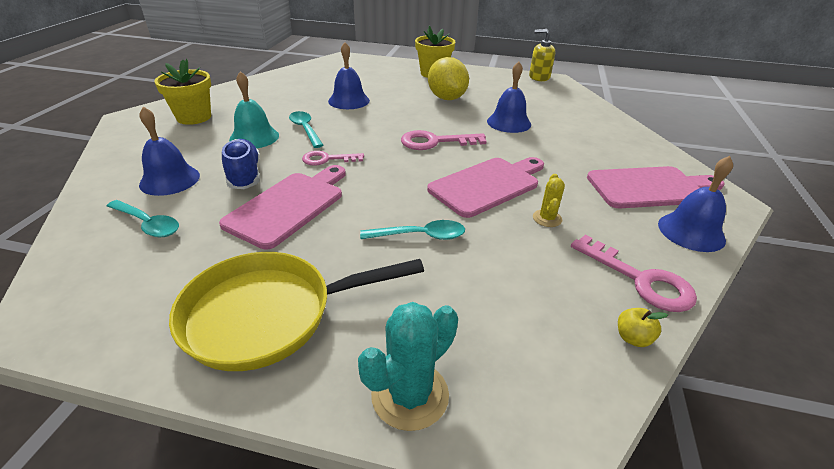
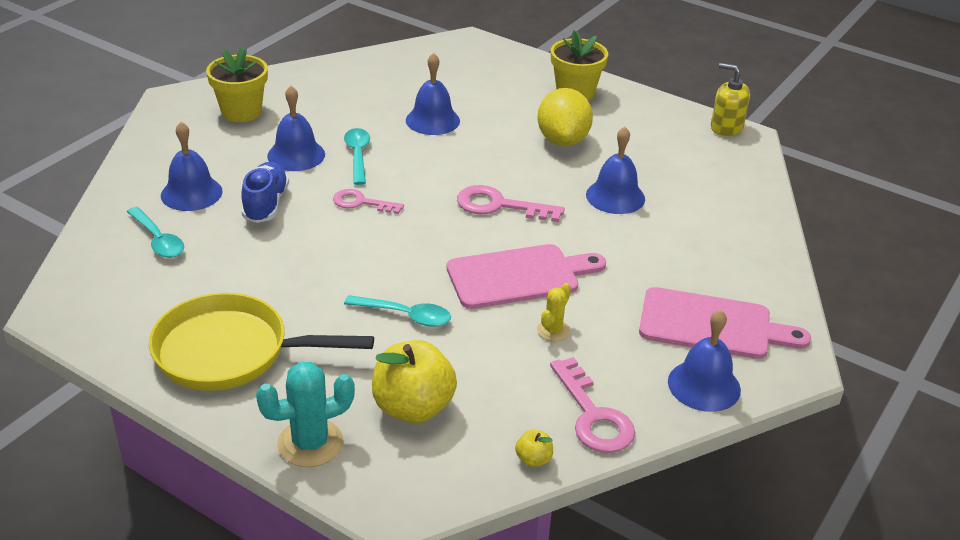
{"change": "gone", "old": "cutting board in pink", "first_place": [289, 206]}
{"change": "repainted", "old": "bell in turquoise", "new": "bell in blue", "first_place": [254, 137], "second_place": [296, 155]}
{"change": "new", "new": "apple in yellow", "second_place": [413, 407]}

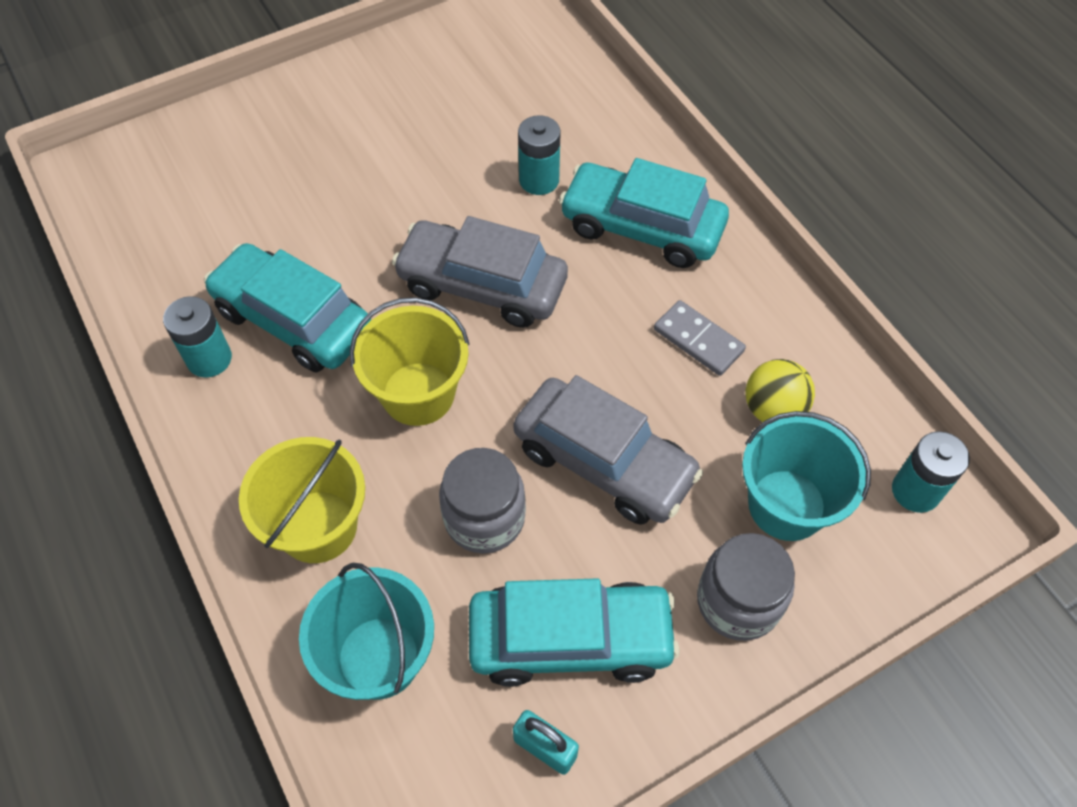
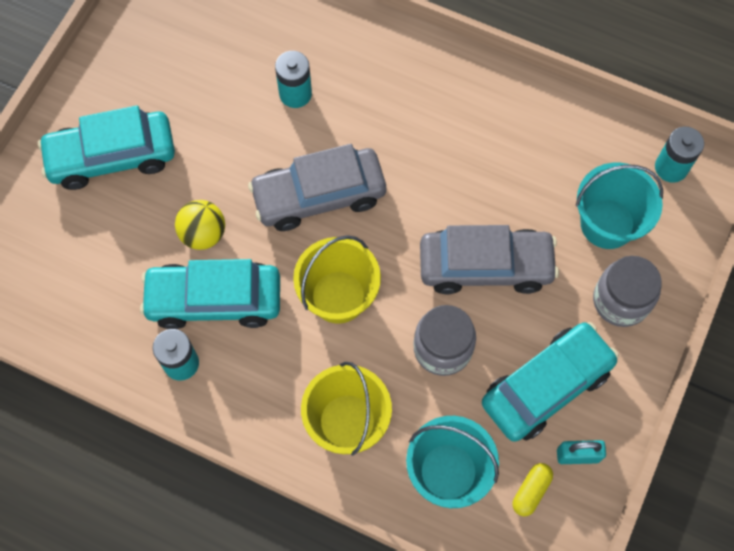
{"change": "shifted", "old": "car in turquoise", "first_place": [641, 228], "second_place": [112, 157]}
{"change": "gone", "old": "domino in grey", "first_place": [698, 340]}
{"change": "shifted", "old": "ball in yellow", "first_place": [773, 409], "second_place": [203, 234]}
{"change": "new", "new": "capsule in yellow", "second_place": [531, 491]}

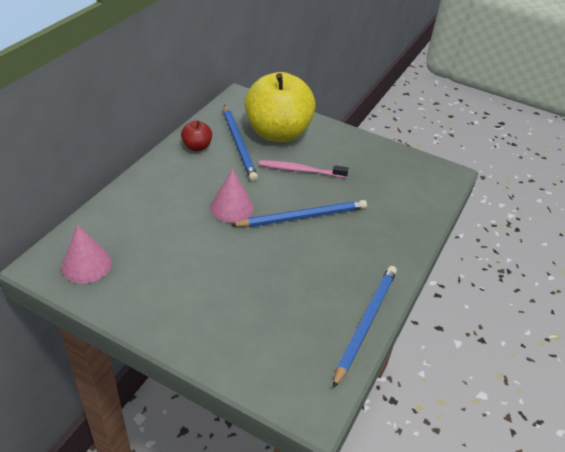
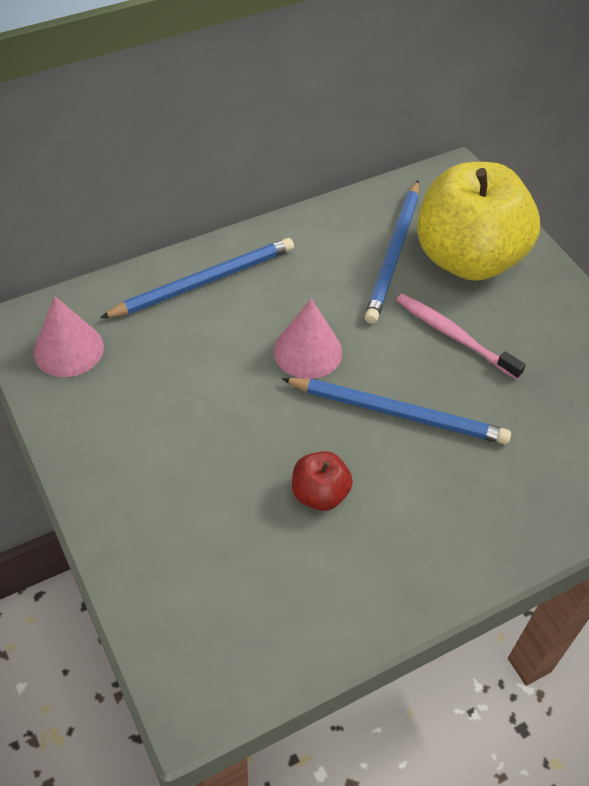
{"change": "shifted", "old": "apple in red", "first_place": [197, 147], "second_place": [319, 494]}
{"change": "shifted", "old": "pencil in blue", "first_place": [365, 323], "second_place": [204, 281]}

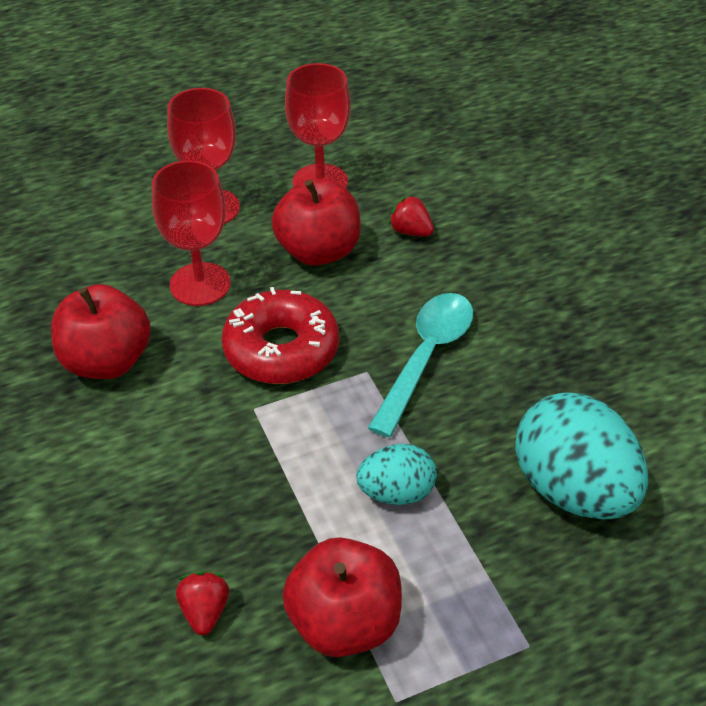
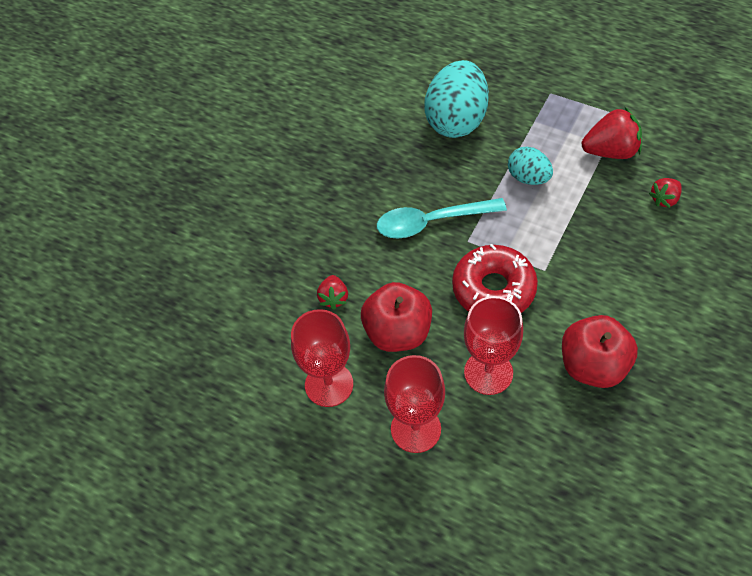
{"change": "swapped", "old": "apple in red", "new": "strawberry in red", "first_place": [344, 623], "second_place": [611, 151]}

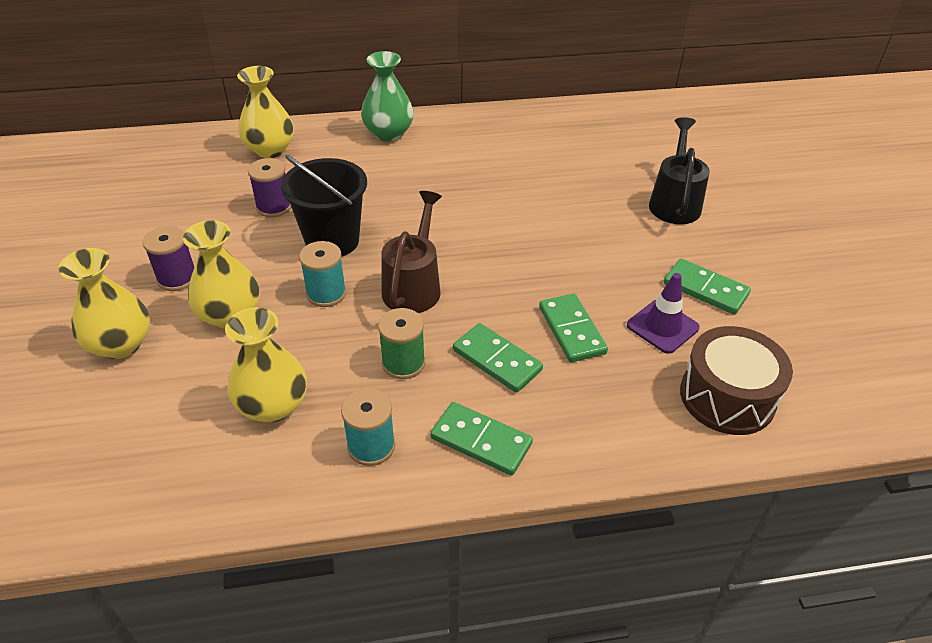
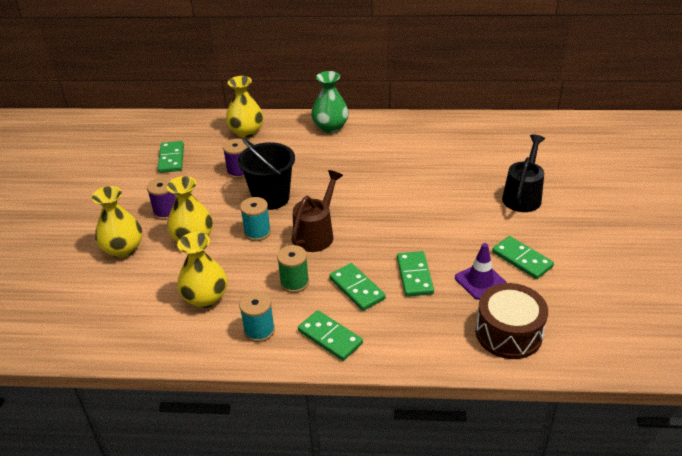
{"change": "new", "new": "domino in green", "second_place": [171, 159]}

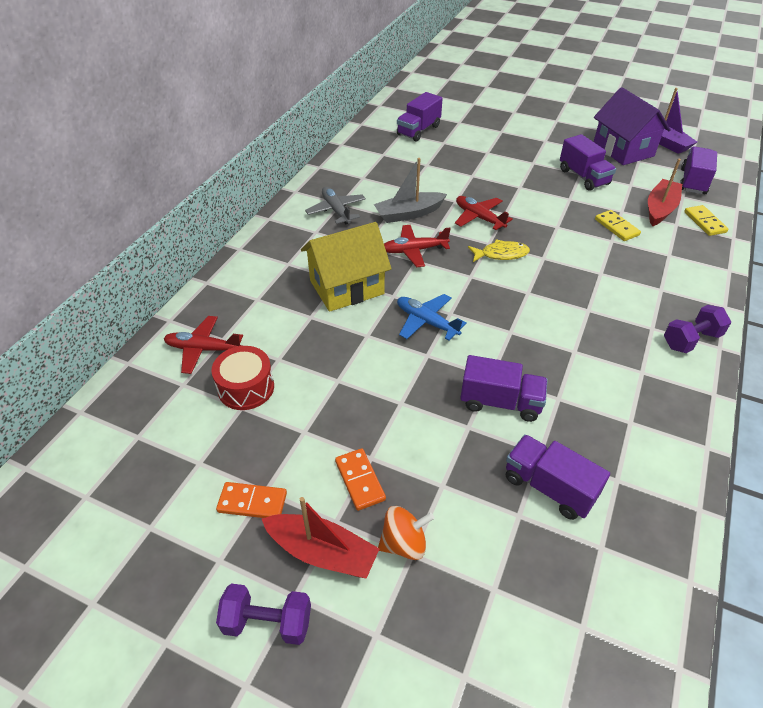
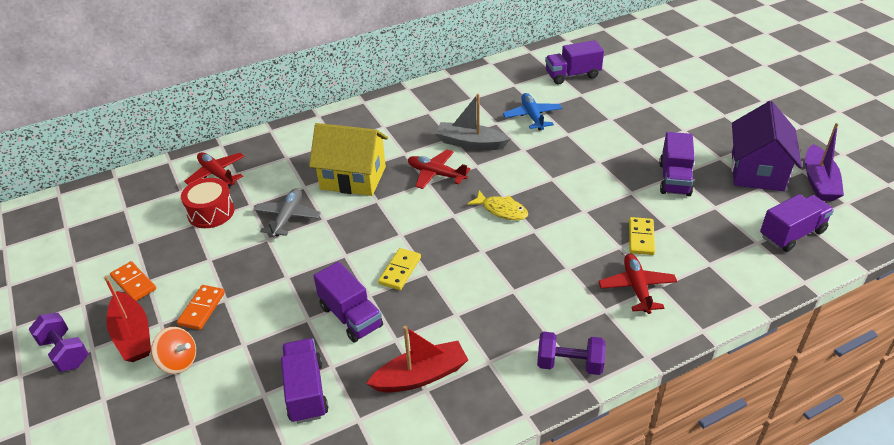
{"change": "shifted", "old": "plane in grey", "first_place": [336, 210], "second_place": [287, 217]}
{"change": "shifted", "old": "plane in blue", "first_place": [426, 322], "second_place": [532, 116]}
{"change": "shifted", "old": "plane in red", "first_place": [479, 218], "second_place": [636, 288]}
{"change": "shifted", "old": "boat in red", "first_place": [660, 209], "second_place": [421, 376]}
{"change": "shifted", "old": "domino in yellow", "first_place": [704, 222], "second_place": [400, 270]}

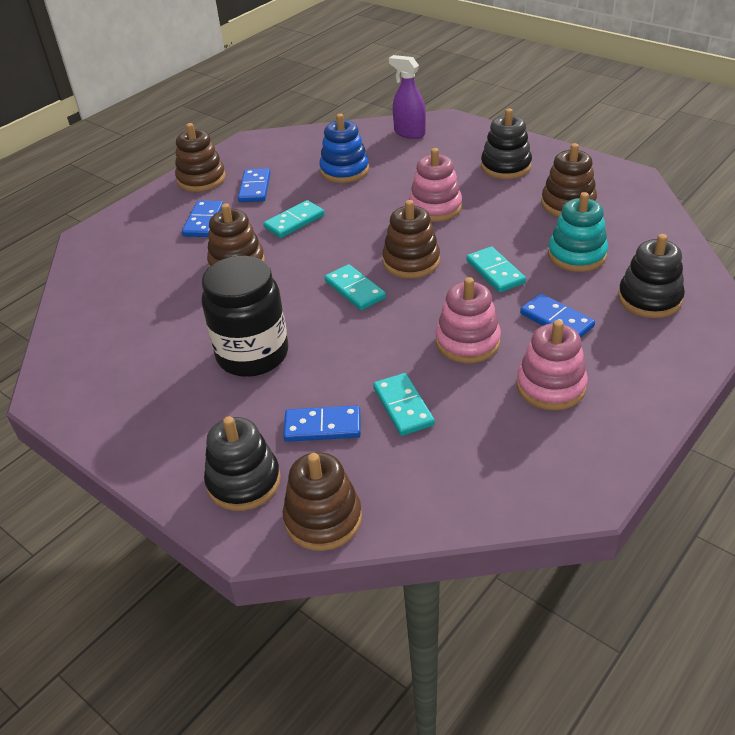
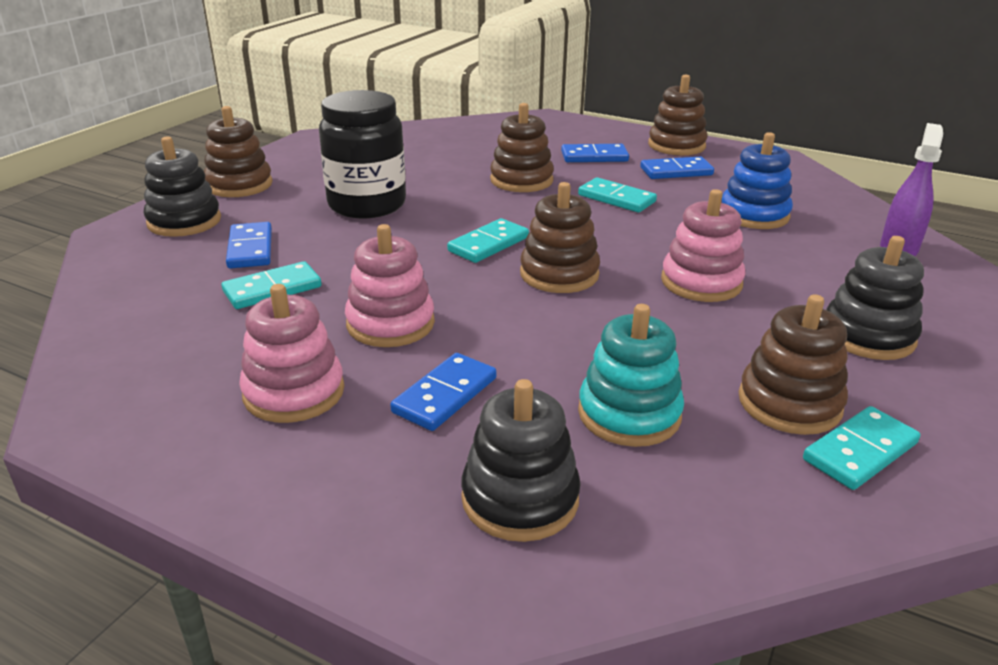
{"change": "shifted", "old": "stacking toy in brown", "first_place": [323, 519], "second_place": [239, 185]}
{"change": "shifted", "old": "domino in turquoise", "first_place": [495, 272], "second_place": [860, 451]}

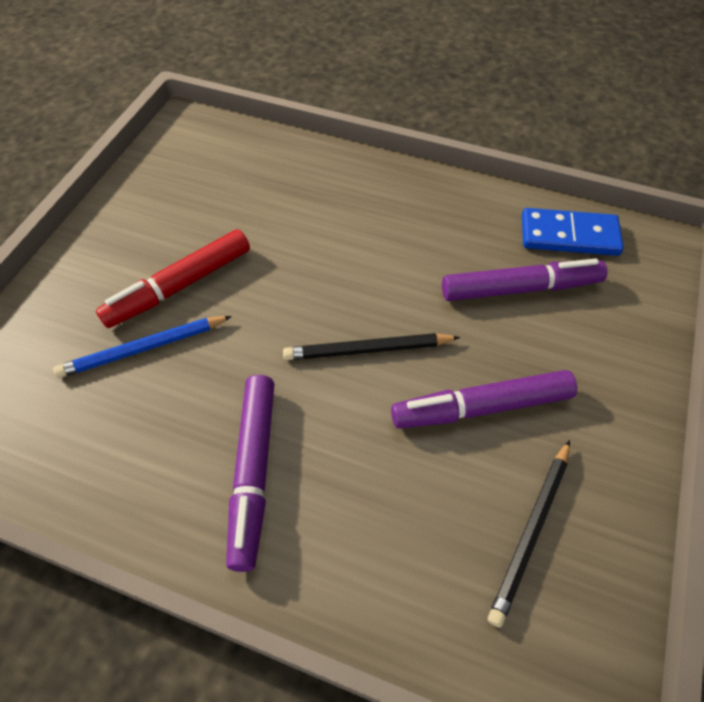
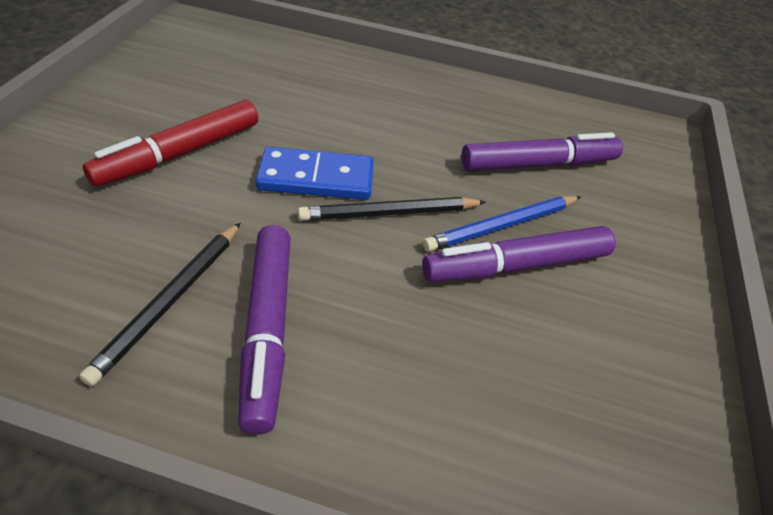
{"change": "shifted", "old": "pencil in blue", "first_place": [143, 348], "second_place": [502, 226]}
{"change": "shifted", "old": "pencil in black", "first_place": [531, 531], "second_place": [170, 300]}
{"change": "shifted", "old": "domino in blue", "first_place": [569, 236], "second_place": [316, 178]}

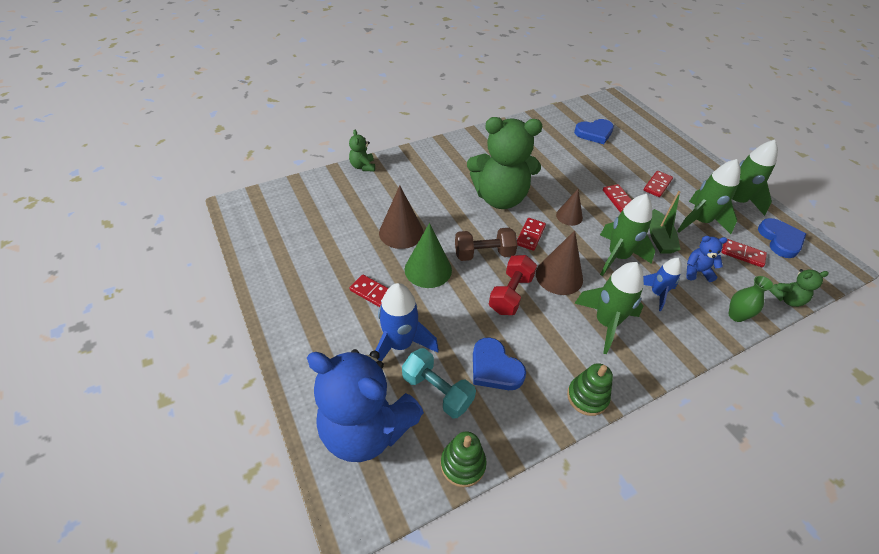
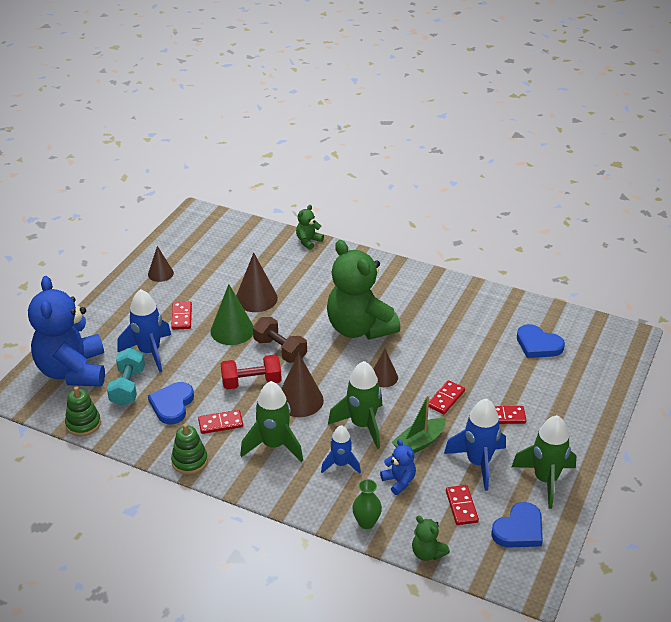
{"change": "shifted", "old": "domino in red", "first_place": [530, 235], "second_place": [220, 423]}
{"change": "repainted", "old": "rocket in green", "new": "rocket in blue", "first_place": [699, 222], "second_place": [478, 463]}
{"change": "new", "new": "cone in brown", "second_place": [160, 273]}

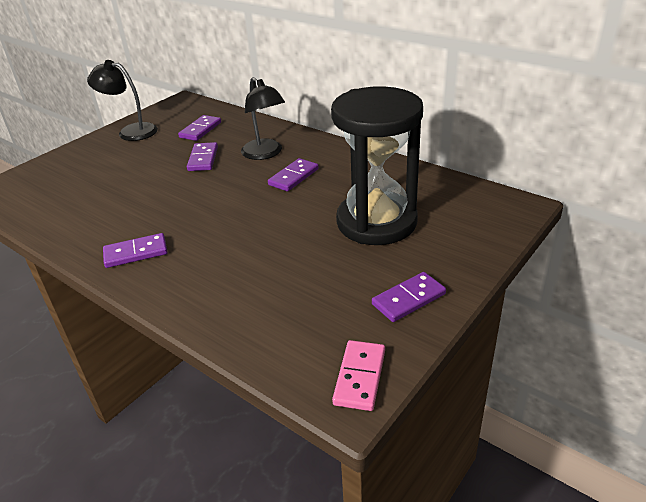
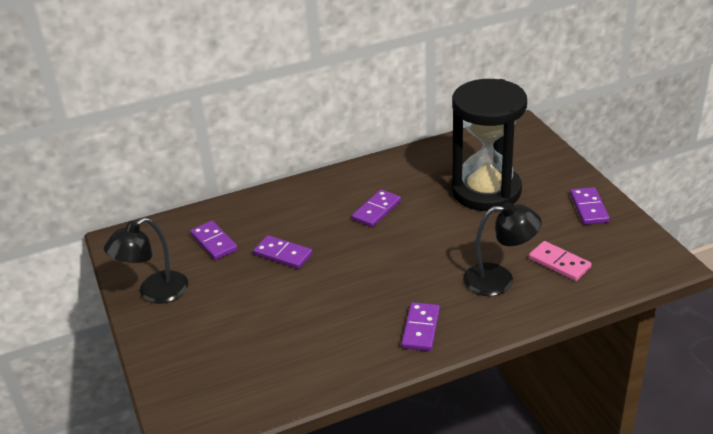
{"change": "shifted", "old": "lamp in black", "first_place": [265, 154], "second_place": [499, 279]}
{"change": "rotated", "old": "domino in purple", "first_place": [293, 177], "second_place": [376, 210], "degrees": 60}
{"change": "shifted", "old": "domino in pink", "first_place": [360, 377], "second_place": [559, 263]}

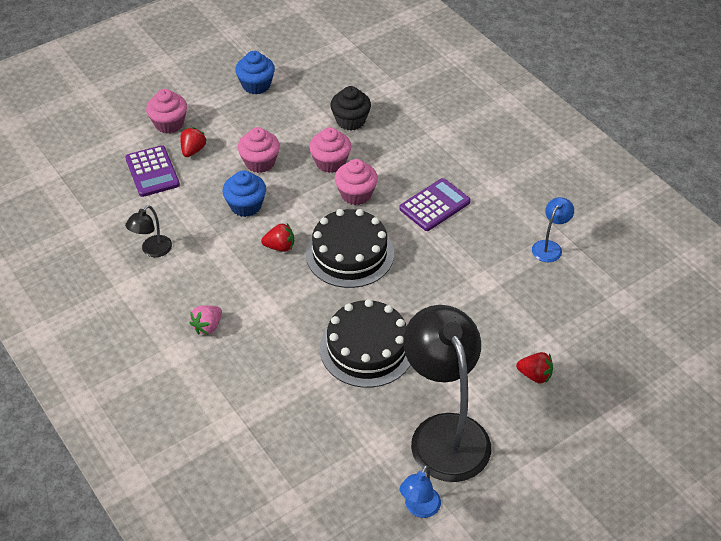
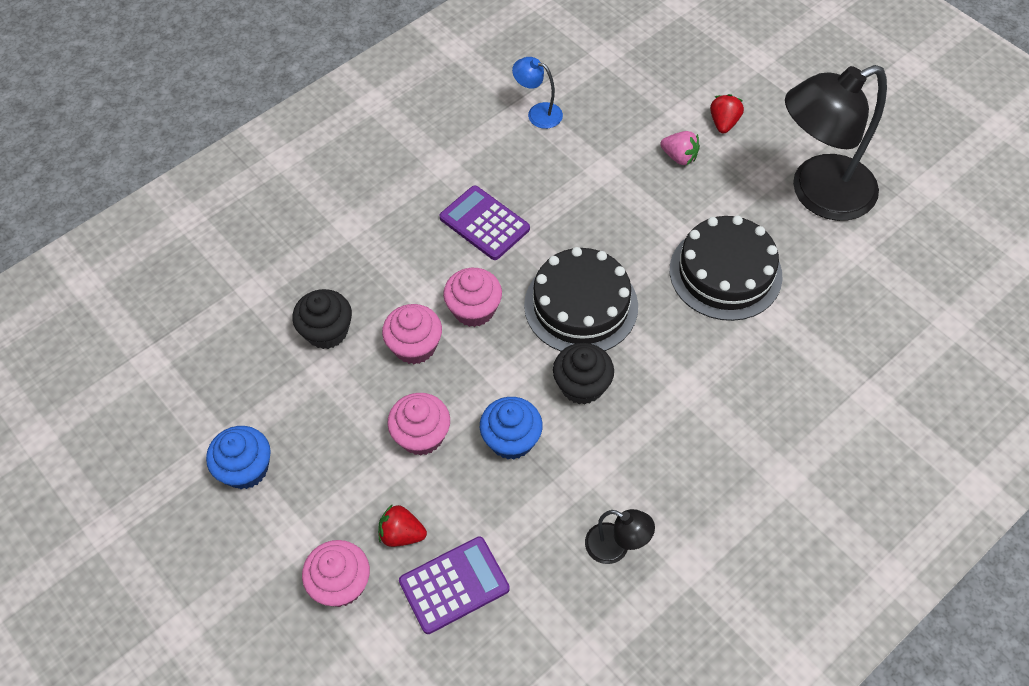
{"change": "shifted", "old": "strawberry in pink", "first_place": [208, 326], "second_place": [679, 157]}
{"change": "swapped", "old": "strawberry in red", "new": "cupcake in black", "first_place": [280, 247], "second_place": [582, 385]}
{"change": "gone", "old": "lamp in blue", "first_place": [419, 509]}

